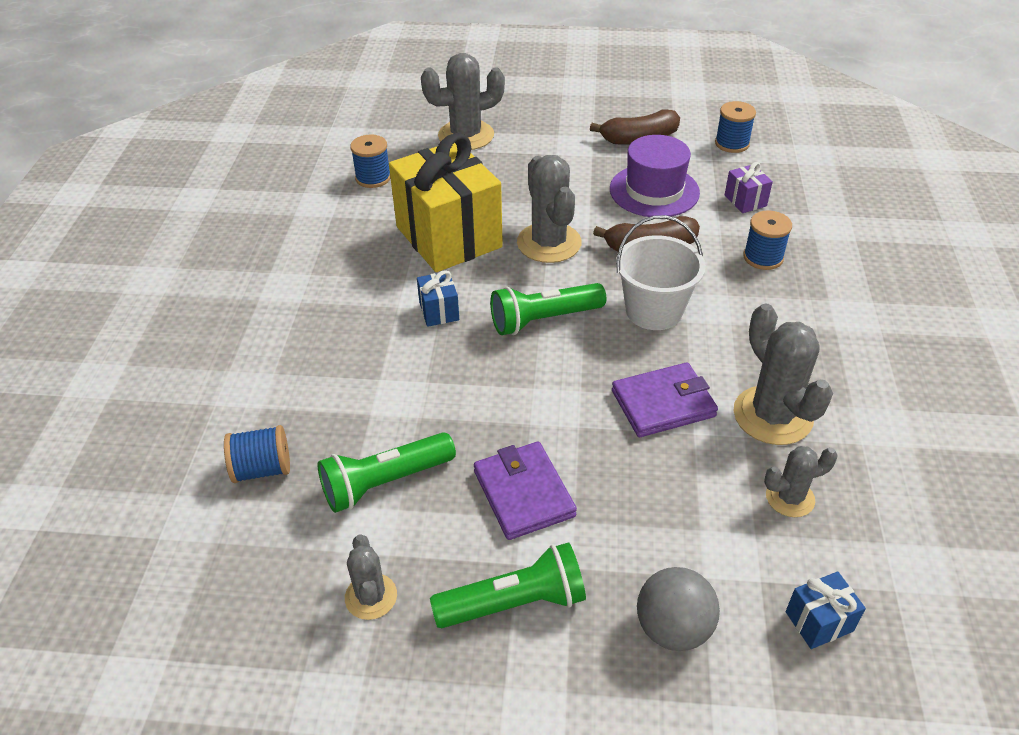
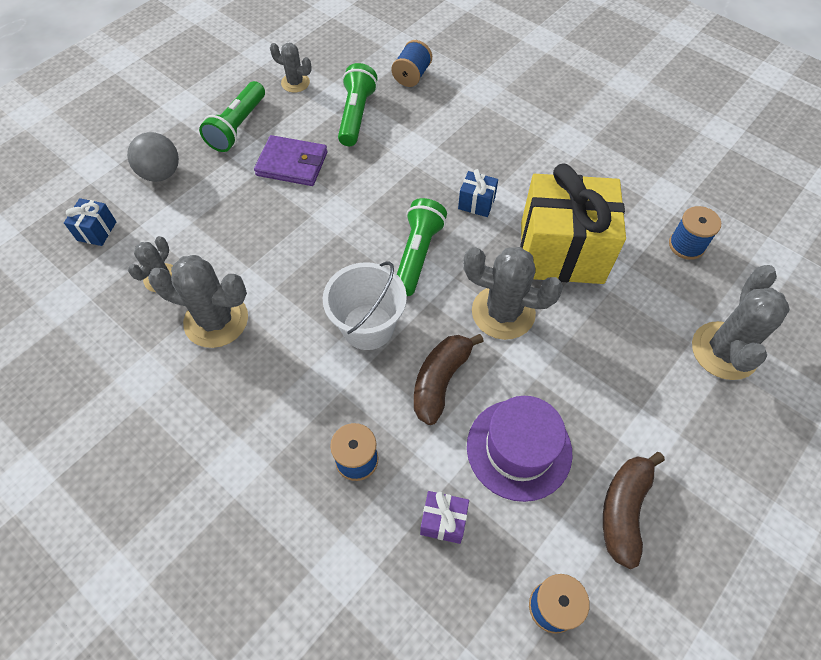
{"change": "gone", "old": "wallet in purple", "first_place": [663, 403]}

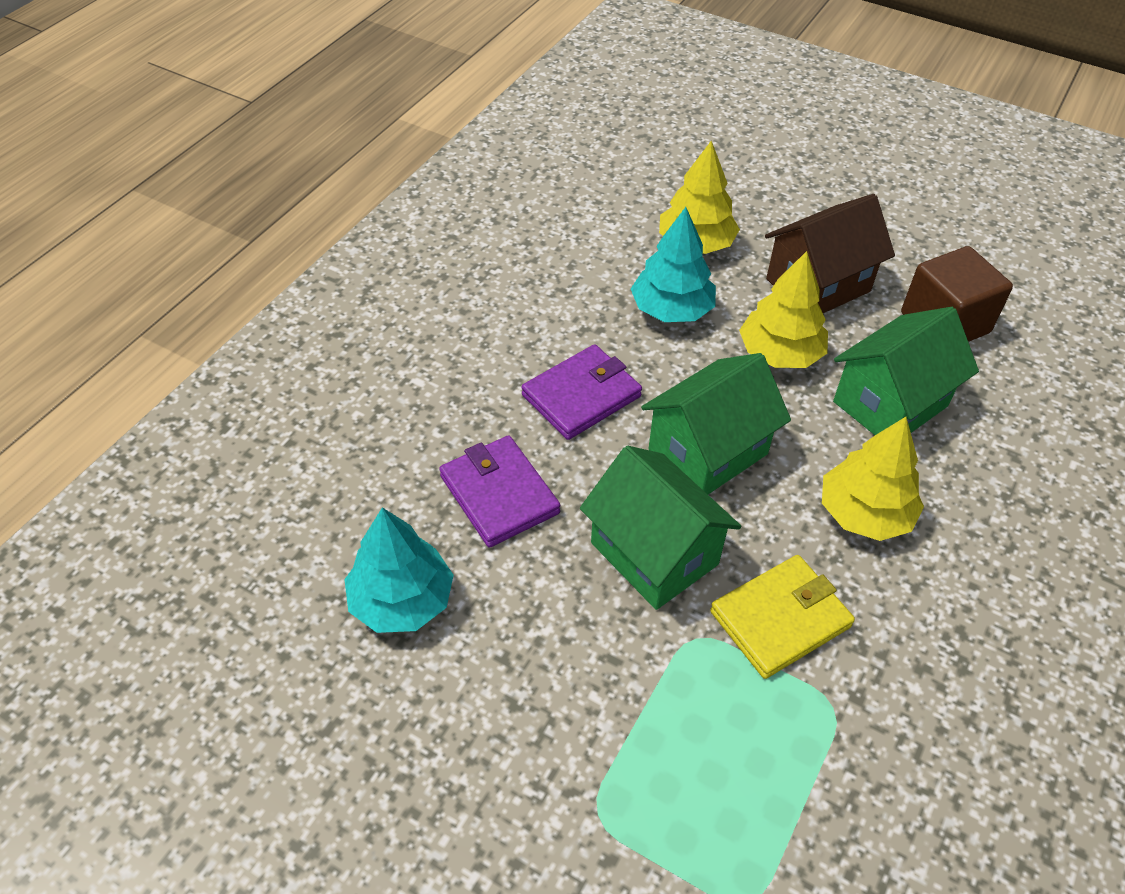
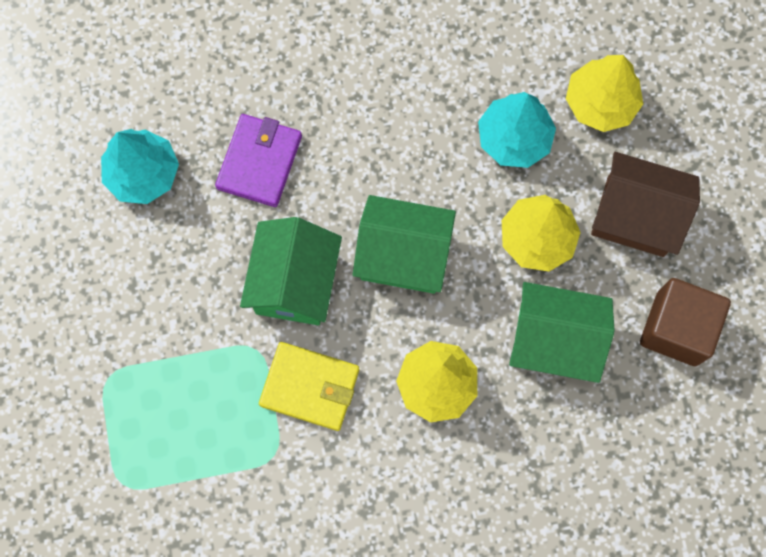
{"change": "gone", "old": "wallet in purple", "first_place": [581, 396]}

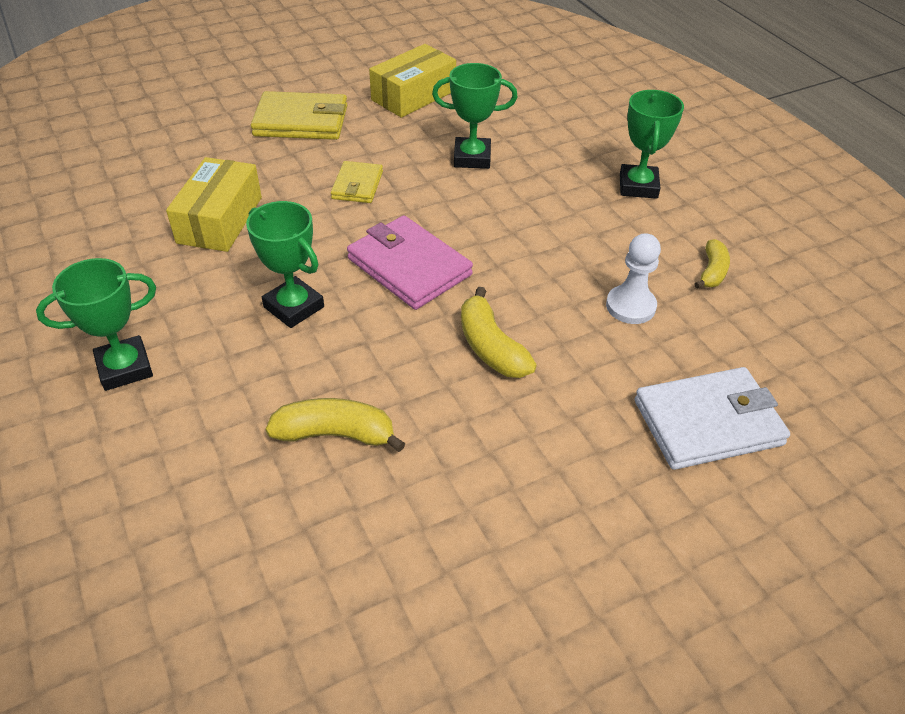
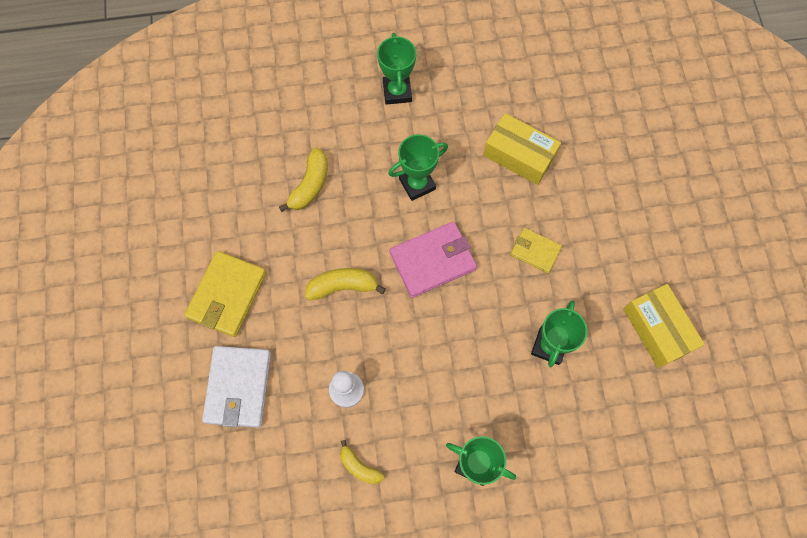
{"change": "shifted", "old": "wallet in yellow", "first_place": [301, 121], "second_place": [227, 295]}

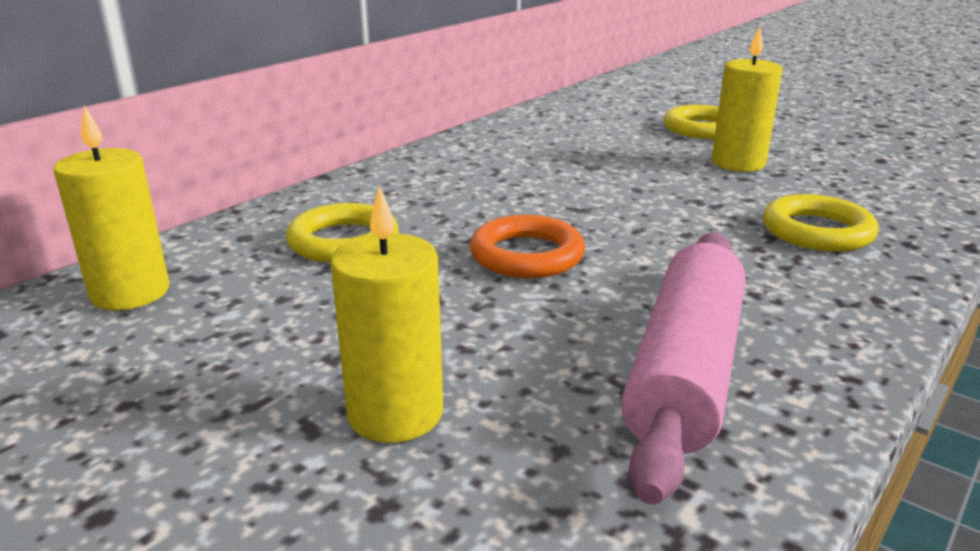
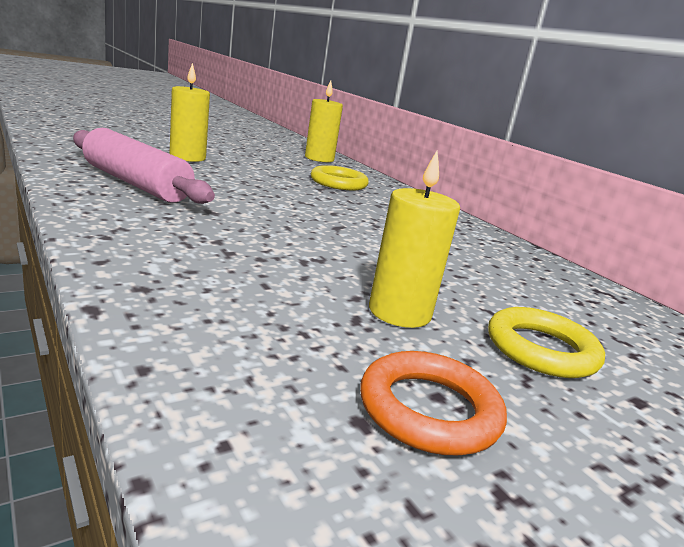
{"change": "shifted", "old": "ring in orange", "first_place": [526, 255], "second_place": [429, 410]}
{"change": "gone", "old": "ring in yellow", "first_place": [817, 231]}

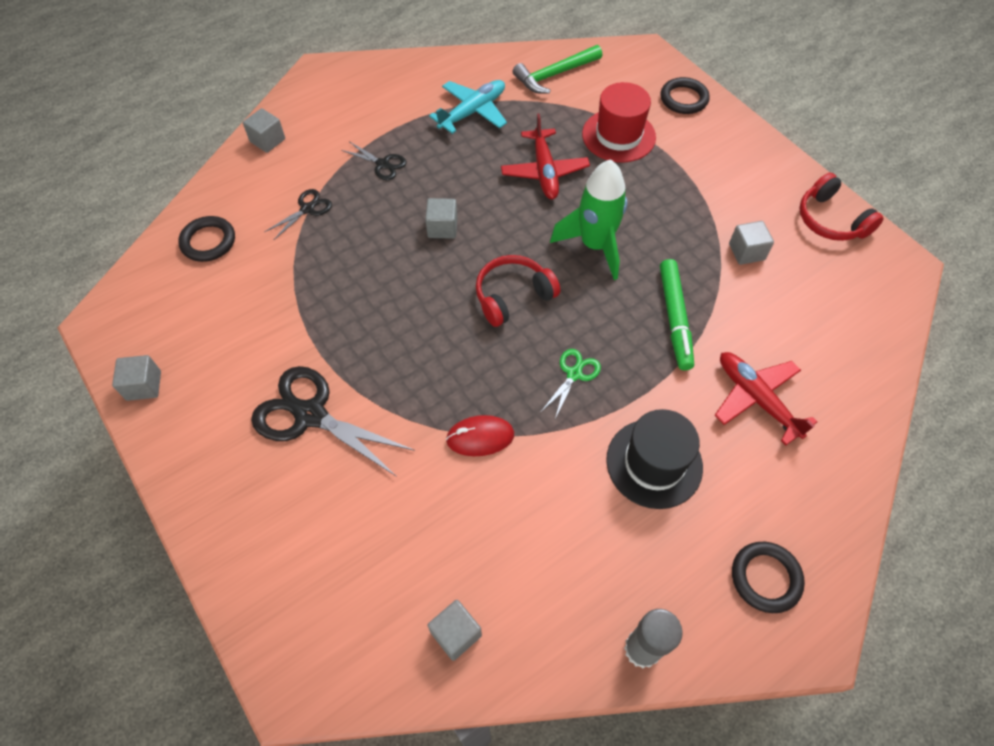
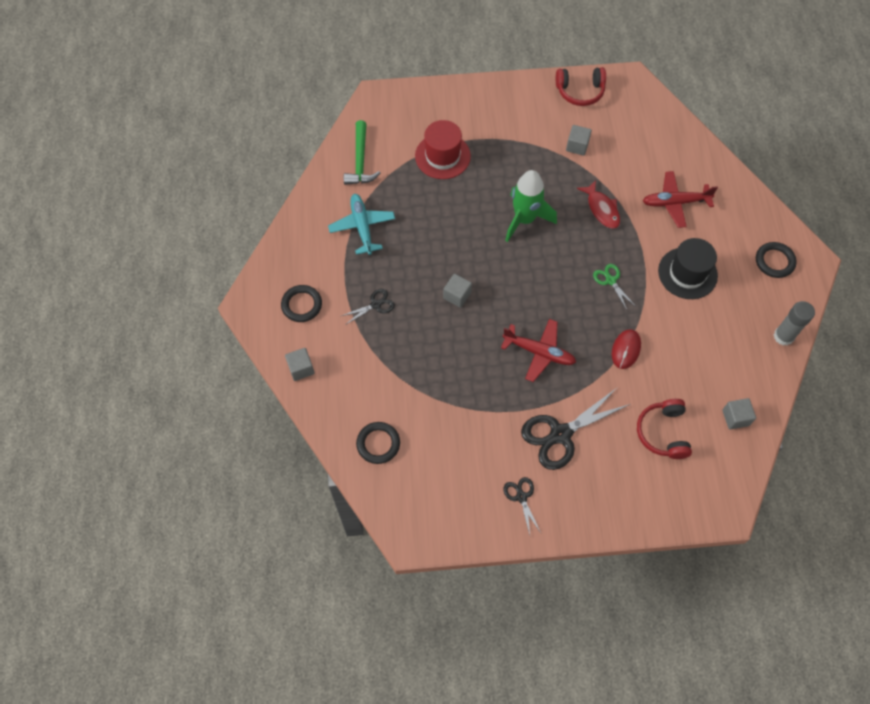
{"change": "gone", "old": "cube in grey", "first_place": [144, 385]}
{"change": "shifted", "old": "scissors in black", "first_place": [307, 209], "second_place": [521, 497]}
{"change": "shifted", "old": "headphones in red", "first_place": [513, 296], "second_place": [663, 432]}
{"change": "shifted", "old": "plane in red", "first_place": [544, 171], "second_place": [539, 352]}
{"change": "shifted", "old": "ring in black", "first_place": [683, 99], "second_place": [302, 305]}
{"change": "swapped", "old": "marker in green", "new": "fish in red", "first_place": [675, 318], "second_place": [601, 209]}

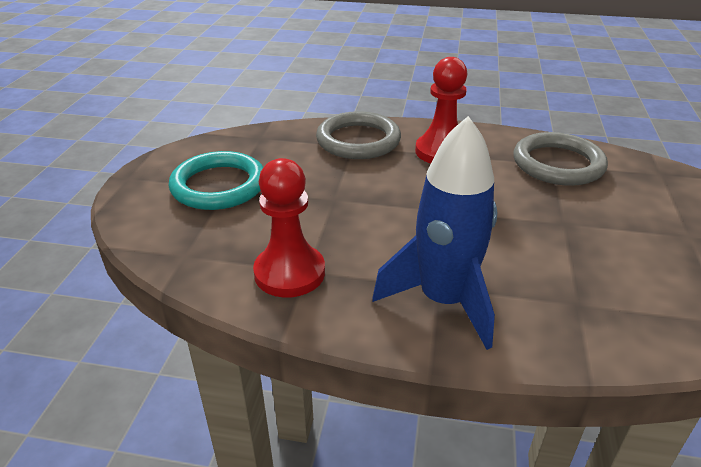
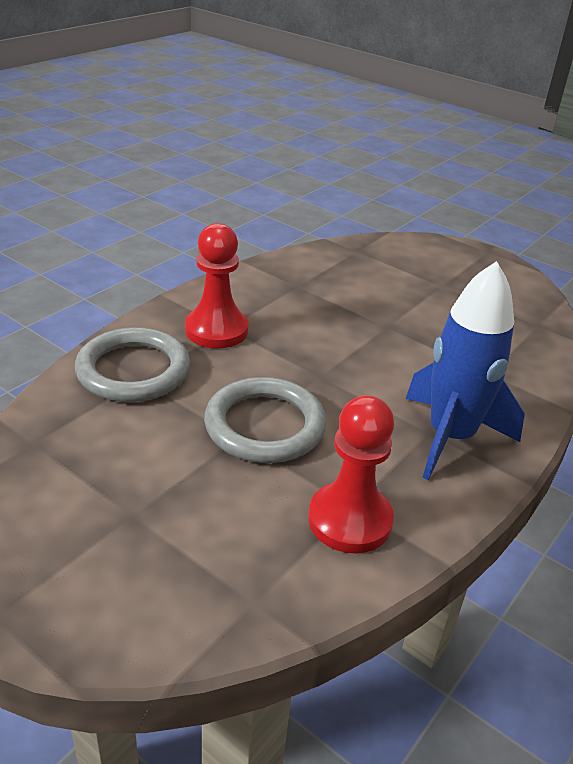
{"change": "gone", "old": "ring in turquoise", "first_place": [219, 186]}
{"change": "shifted", "old": "ring in grey", "first_place": [558, 164], "second_place": [265, 425]}

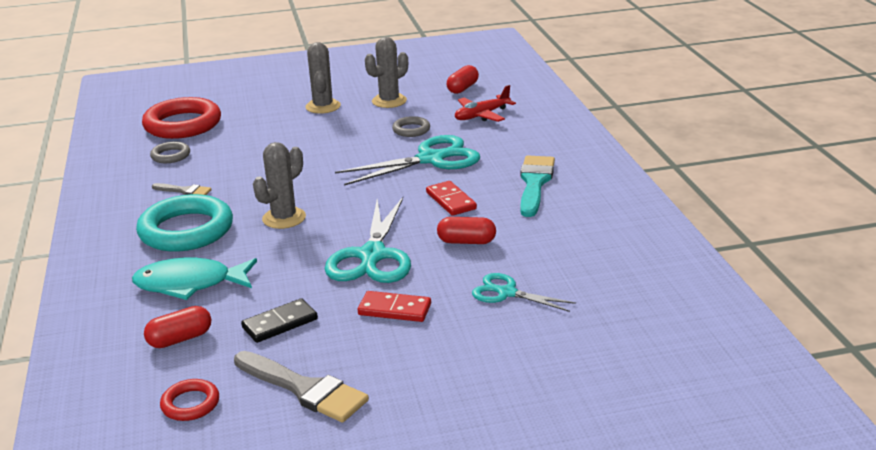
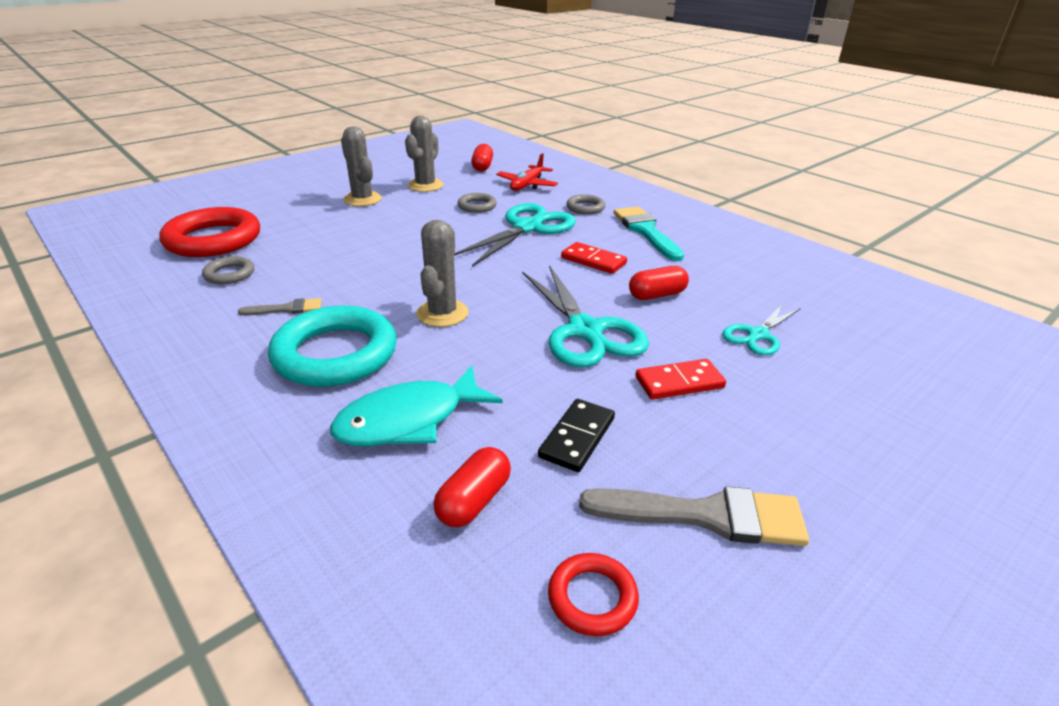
{"change": "rotated", "old": "scissors in turquoise", "first_place": [507, 293], "second_place": [758, 335], "degrees": -45}
{"change": "new", "new": "ring in grey", "second_place": [585, 208]}

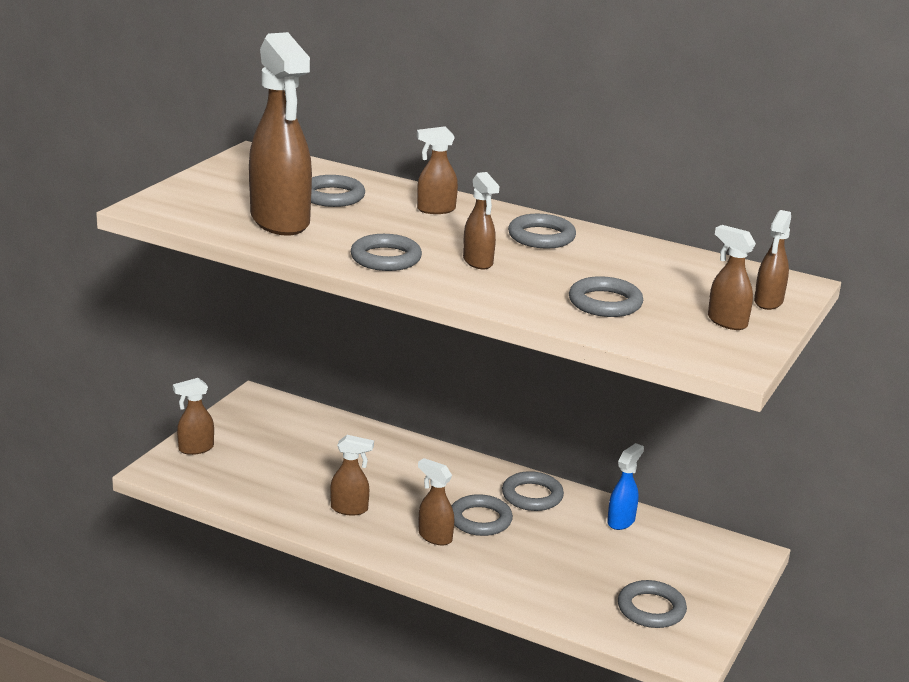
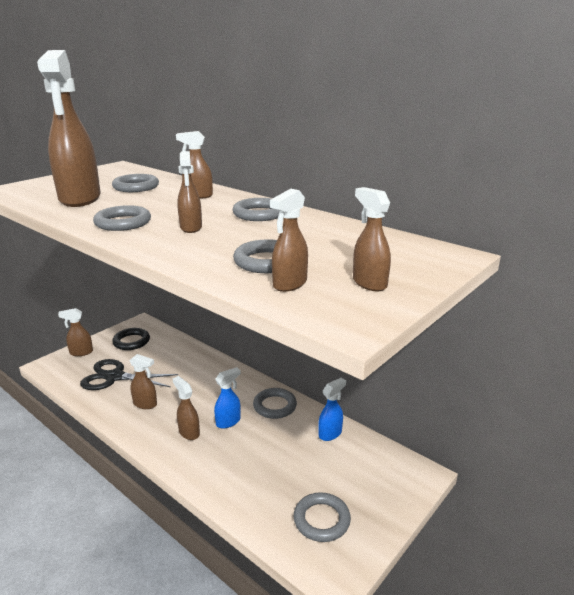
{"change": "swapped", "old": "ring in grey", "new": "spray bottle in blue", "first_place": [480, 520], "second_place": [228, 421]}
{"change": "shifted", "old": "spray bottle in brown", "first_place": [768, 302], "second_place": [289, 284]}
{"change": "new", "new": "scissors in black", "second_place": [115, 377]}
{"change": "new", "new": "ring in black", "second_place": [131, 341]}

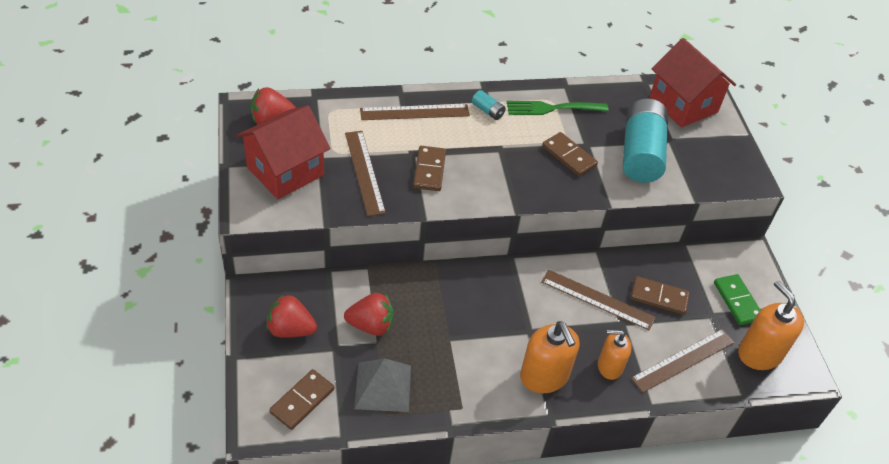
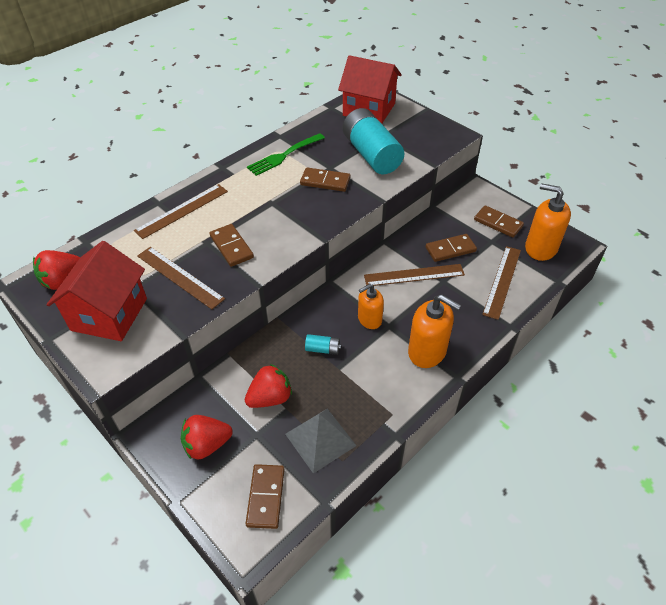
{"change": "shifted", "old": "battery in turquoise", "first_place": [487, 111], "second_place": [322, 349]}
{"change": "shifted", "old": "soap dispenser in orange", "first_place": [609, 366], "second_place": [369, 319]}
{"change": "repainted", "old": "domino in green", "new": "domino in brown", "first_place": [737, 301], "second_place": [498, 223]}

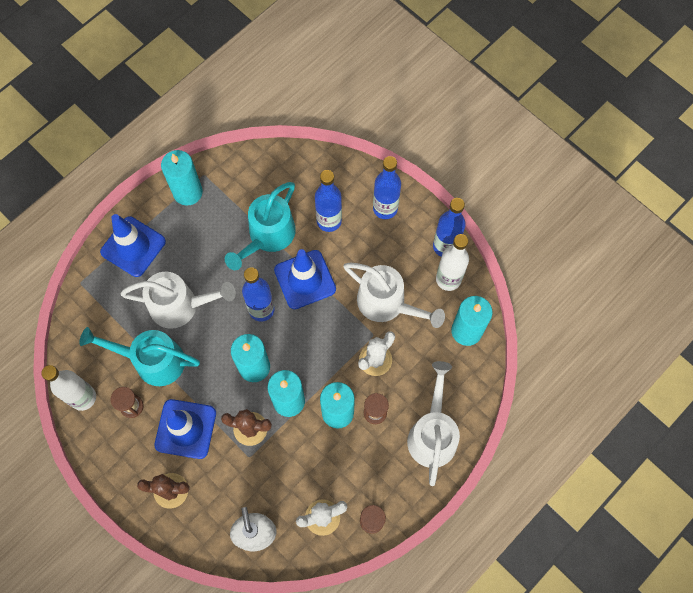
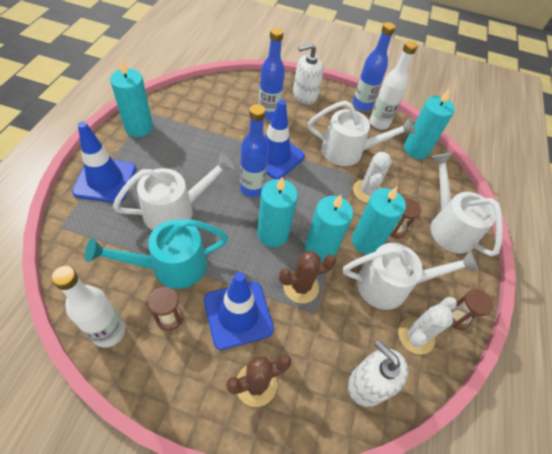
{"change": "gone", "old": "watering can in turquoise", "first_place": [267, 237]}
{"change": "swapped", "old": "bottle in blue", "new": "soap dispenser in white", "first_place": [385, 208], "second_place": [304, 95]}
{"change": "new", "new": "watering can in white", "second_place": [391, 285]}

